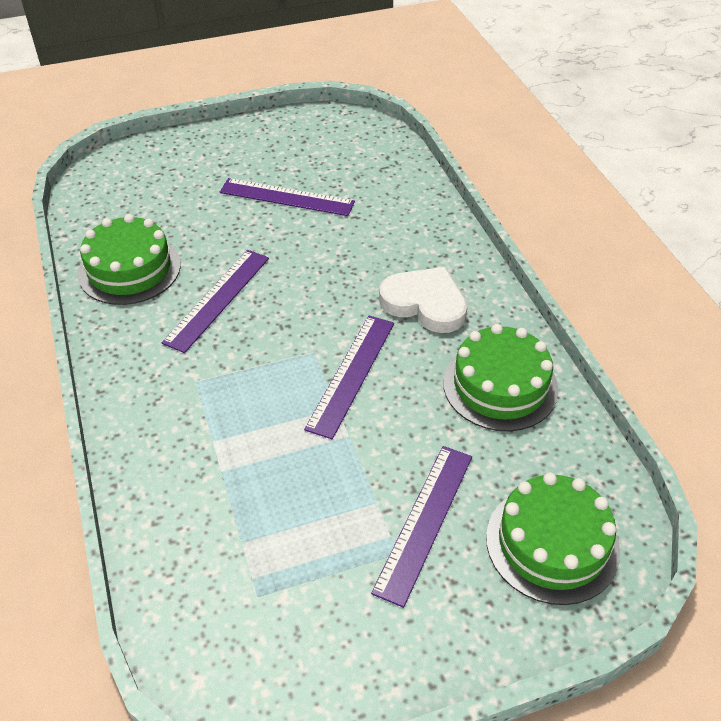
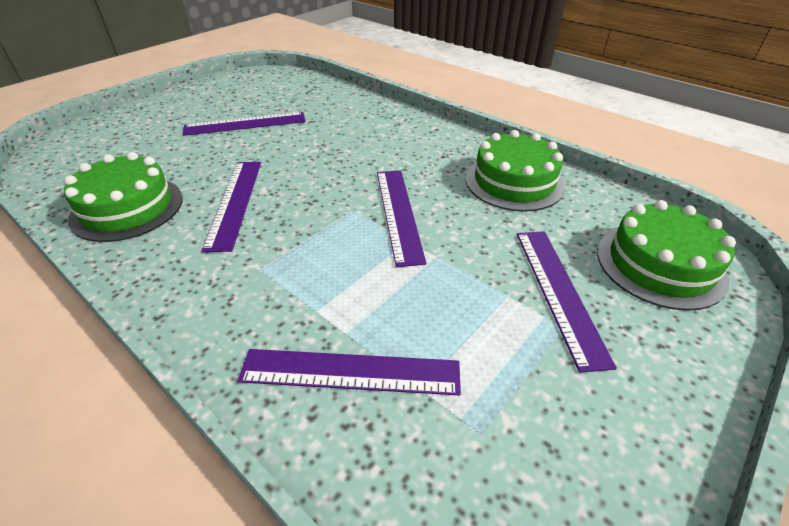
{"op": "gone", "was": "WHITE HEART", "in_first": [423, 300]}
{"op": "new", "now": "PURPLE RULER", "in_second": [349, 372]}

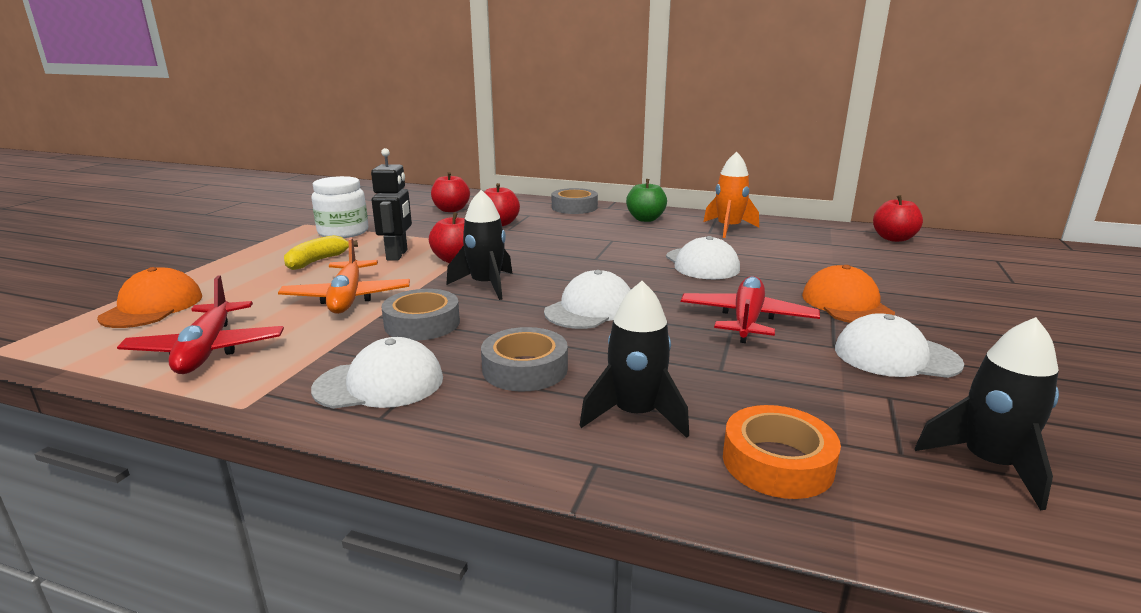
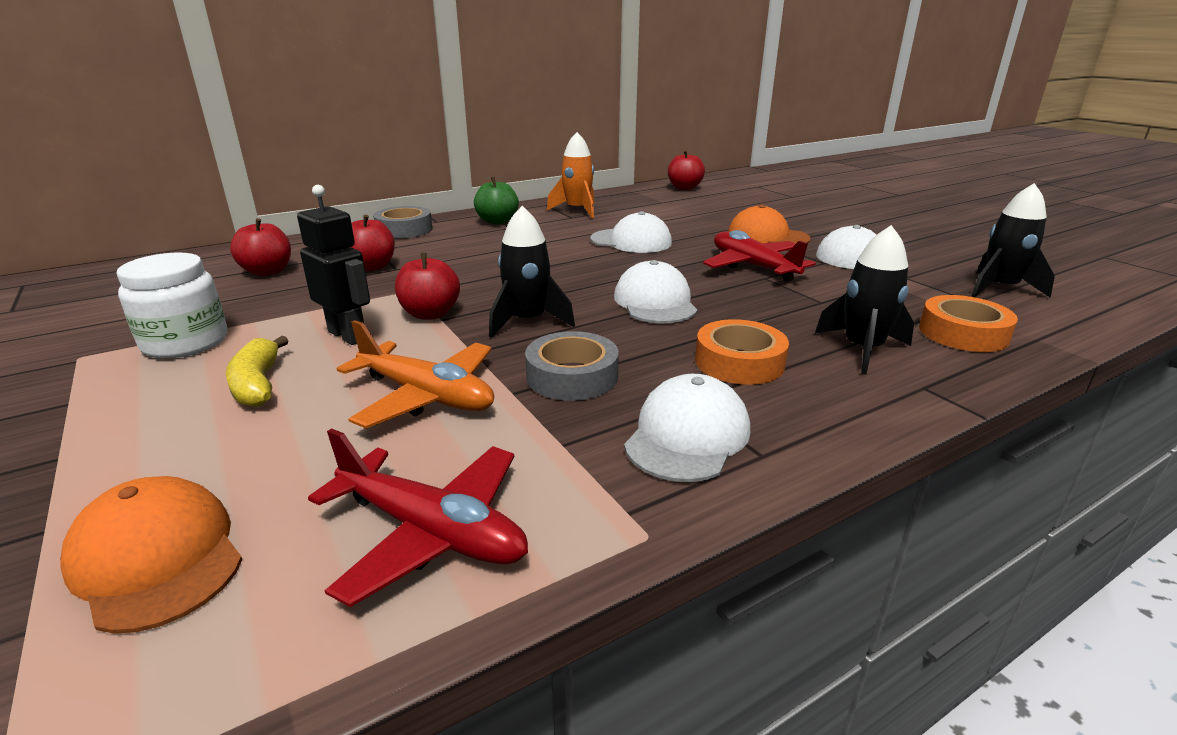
{"op": "repainted", "was": "GREY TAPE", "now": "ORANGE TAPE", "in_first": [524, 359], "in_second": [742, 352]}

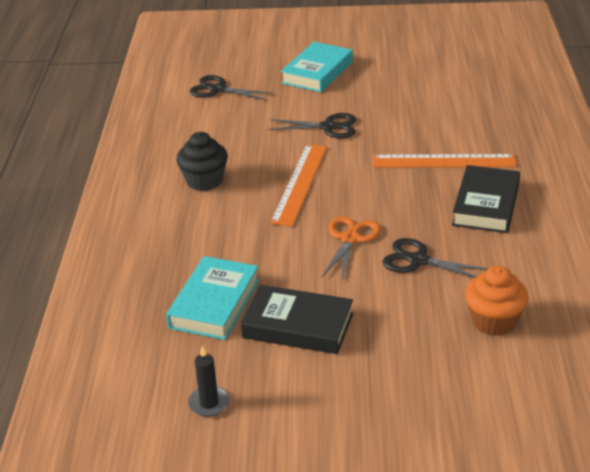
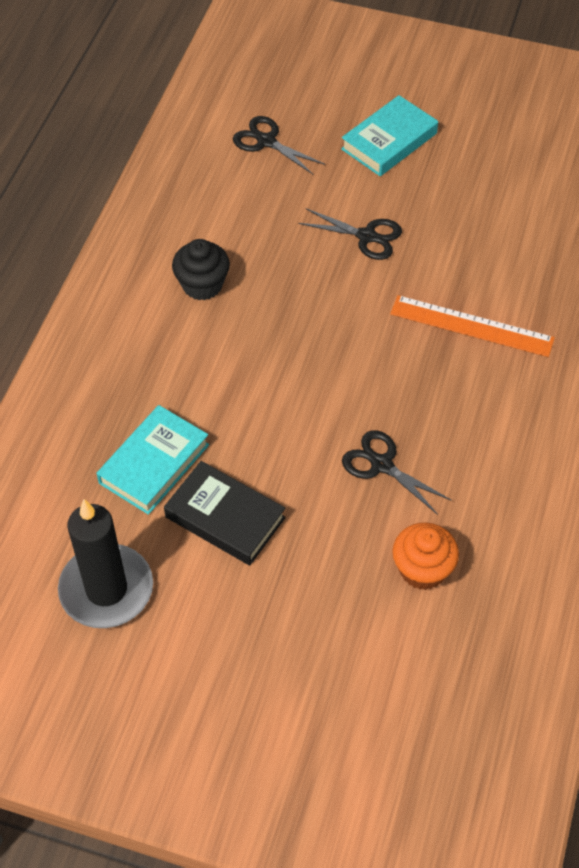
{"op": "gone", "was": "ORANGE RULER", "in_first": [298, 185]}
{"op": "gone", "was": "ORANGE SCISSORS", "in_first": [351, 248]}
{"op": "gone", "was": "BLACK BOOK", "in_first": [486, 199]}
{"op": "scaled", "was": "BLACK CANDLE", "in_first": [209, 381], "in_second": [105, 563], "ratio": 2.27}

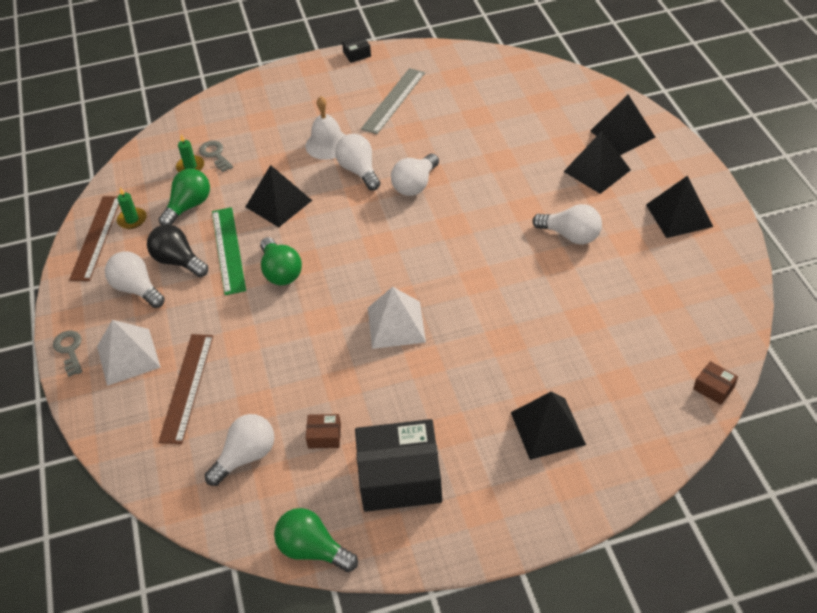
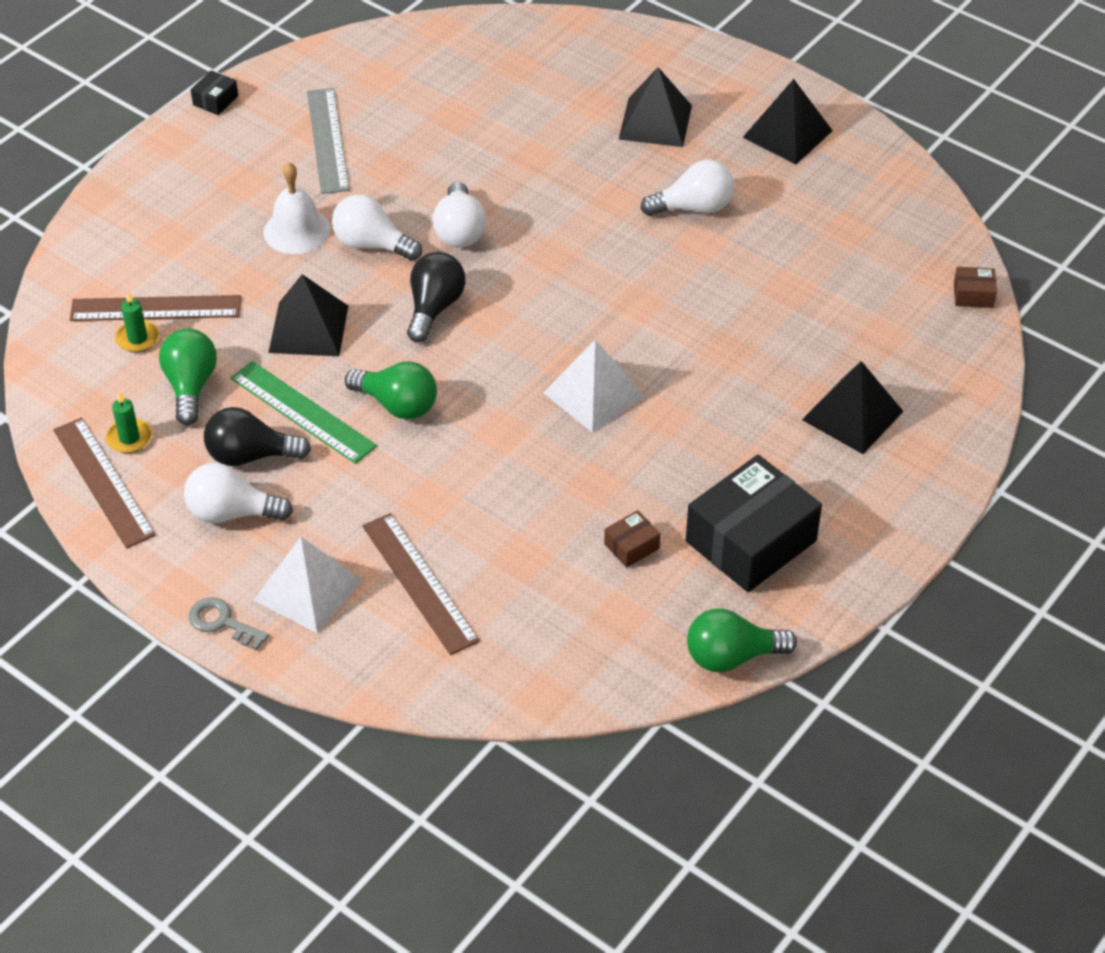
{"op": "gone", "was": "WHITE LIGHT BULB", "in_first": [240, 450]}
{"op": "gone", "was": "BLACK PYRAMID", "in_first": [623, 125]}
{"op": "new", "now": "BLACK LIGHT BULB", "in_second": [436, 297]}
{"op": "swapped", "was": "GREY KEY", "now": "BROWN RULER", "in_first": [216, 156], "in_second": [155, 308]}

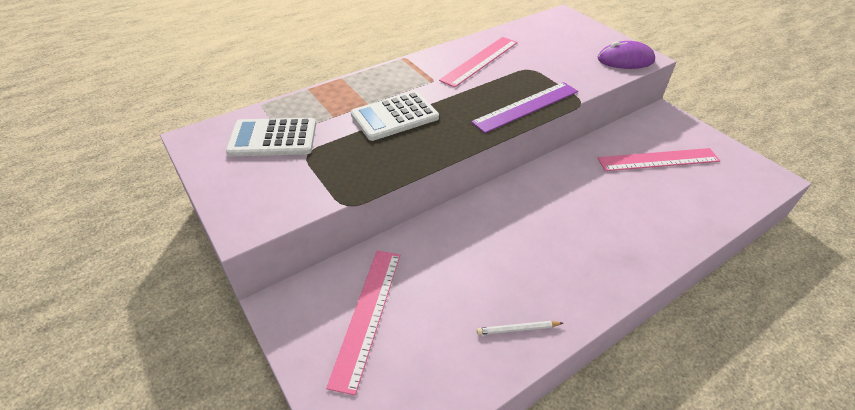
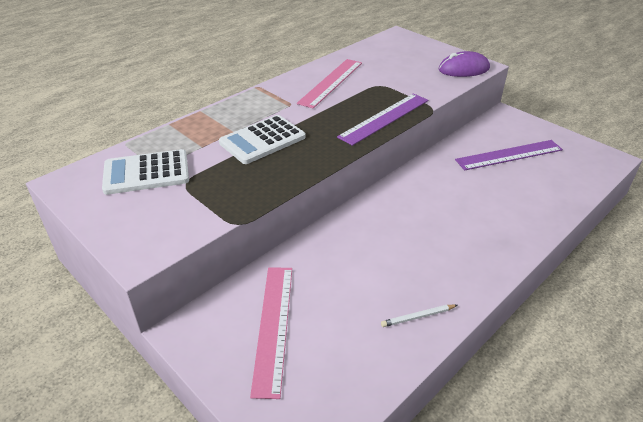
{"op": "repainted", "was": "PINK RULER", "now": "PURPLE RULER", "in_first": [659, 159], "in_second": [509, 155]}

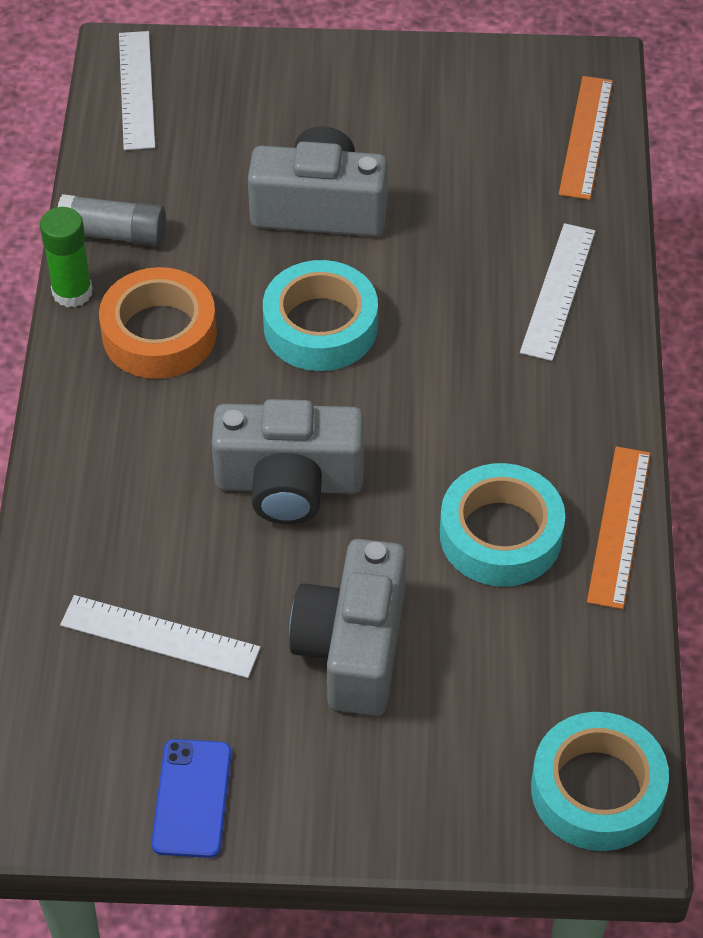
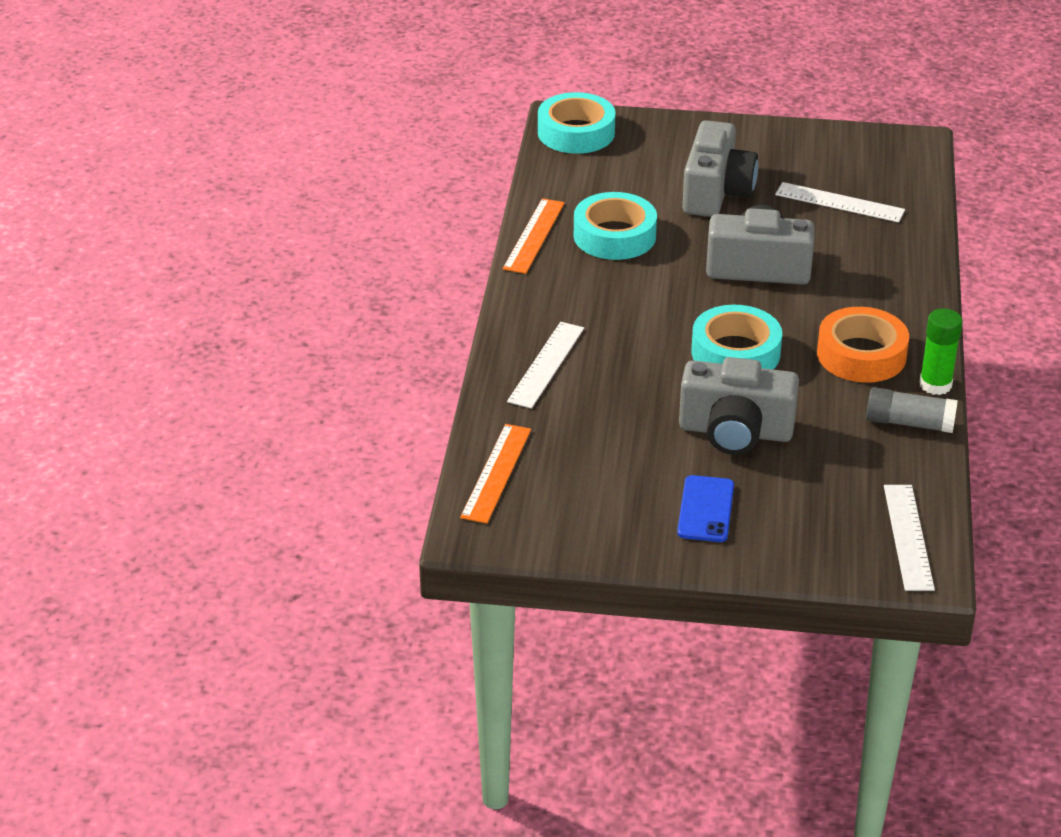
{"op": "shifted", "was": "BLUE PHONE", "in_first": [191, 798], "in_second": [705, 508]}

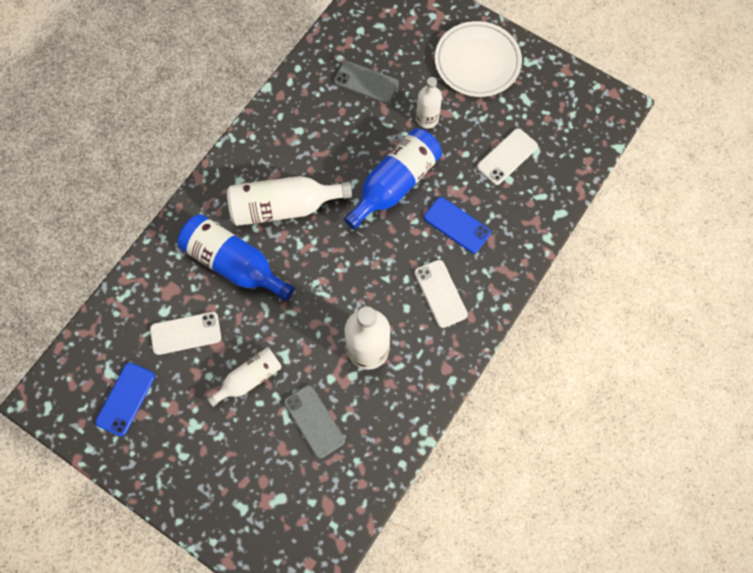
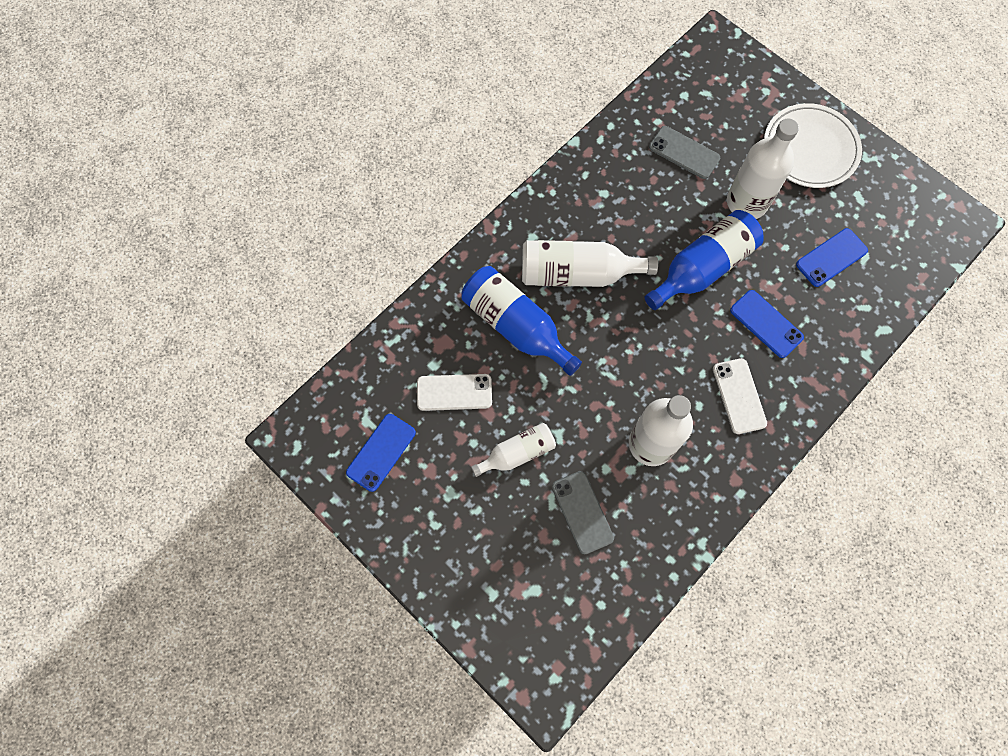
{"op": "repainted", "was": "WHITE PHONE", "now": "BLUE PHONE", "in_first": [507, 156], "in_second": [832, 257]}
{"op": "scaled", "was": "WHITE BOTTLE", "in_first": [429, 103], "in_second": [763, 168], "ratio": 1.66}

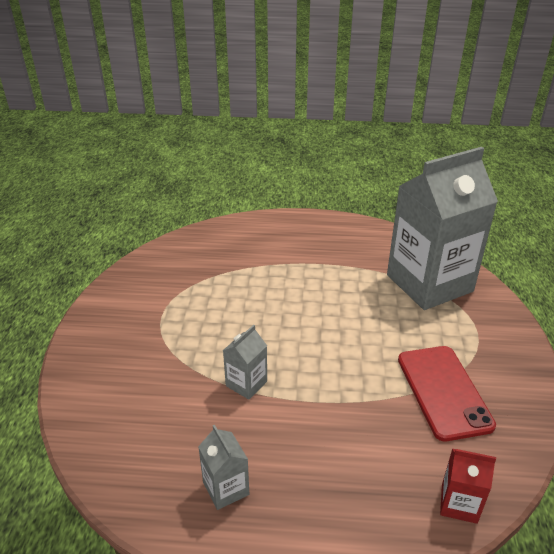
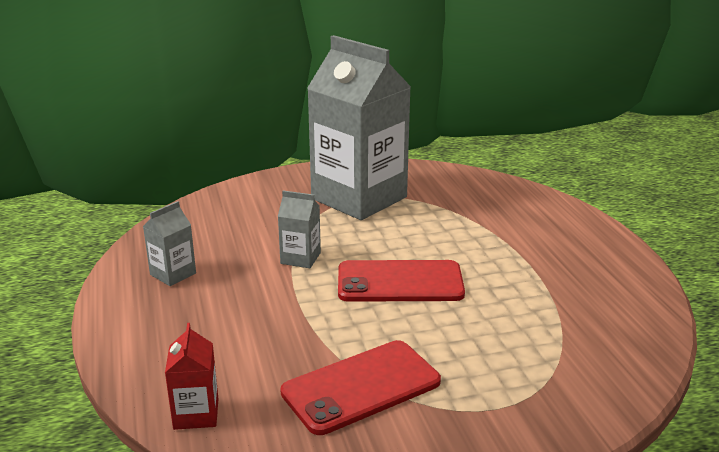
{"op": "new", "now": "RED PHONE", "in_second": [401, 281]}
{"op": "shifted", "was": "GREY CARTON", "in_first": [442, 228], "in_second": [359, 127]}

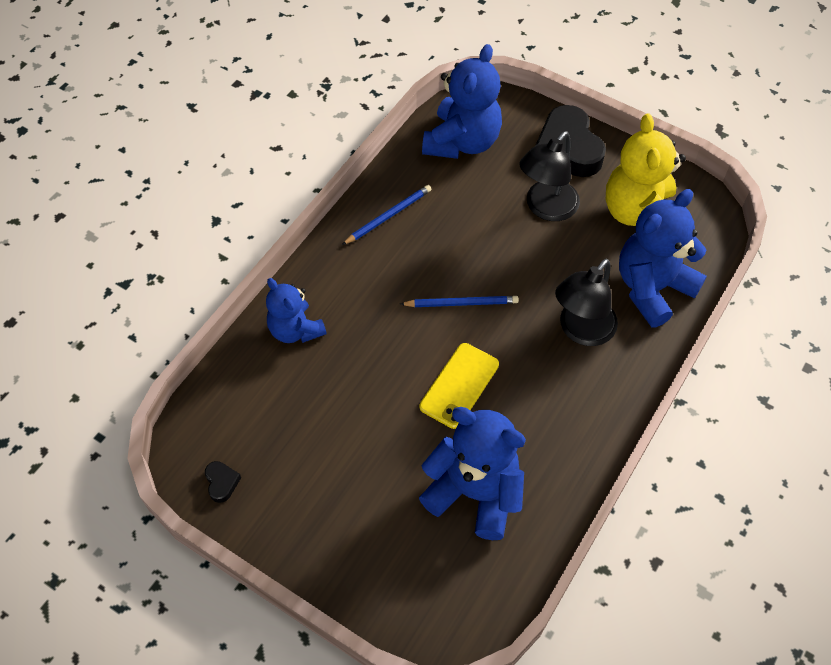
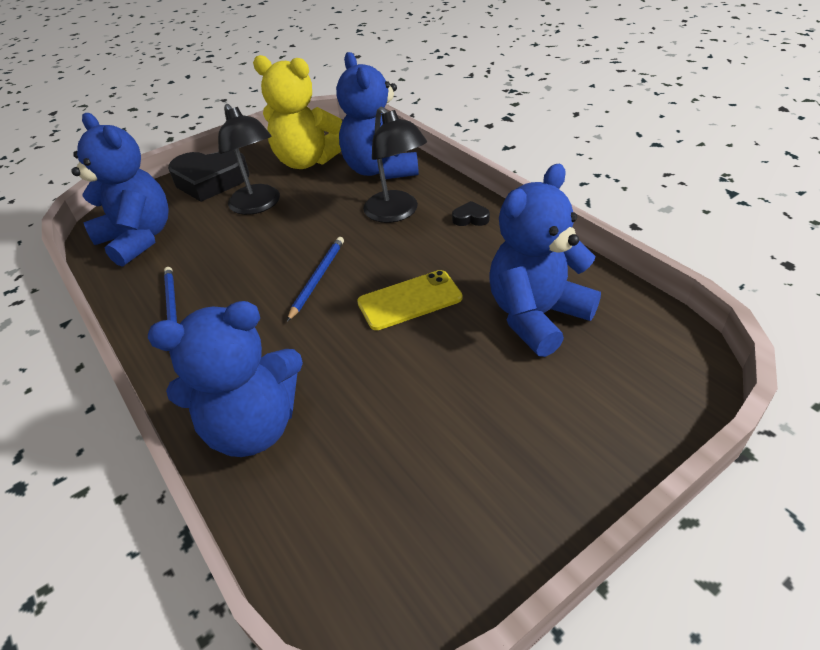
{"op": "shifted", "was": "BLACK HEART", "in_first": [223, 482], "in_second": [471, 213]}
{"op": "rotated", "was": "YELLOW PHONE", "in_first": [459, 386], "in_second": [410, 300], "clockwise": -75}
{"op": "scaled", "was": "BLUE TEDDY BEAR", "in_first": [296, 310], "in_second": [225, 379], "ratio": 1.59}

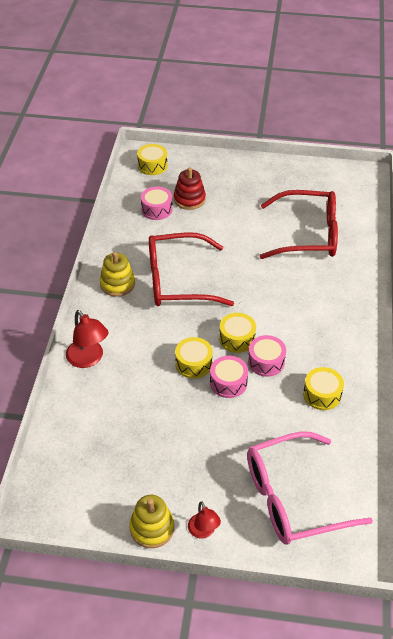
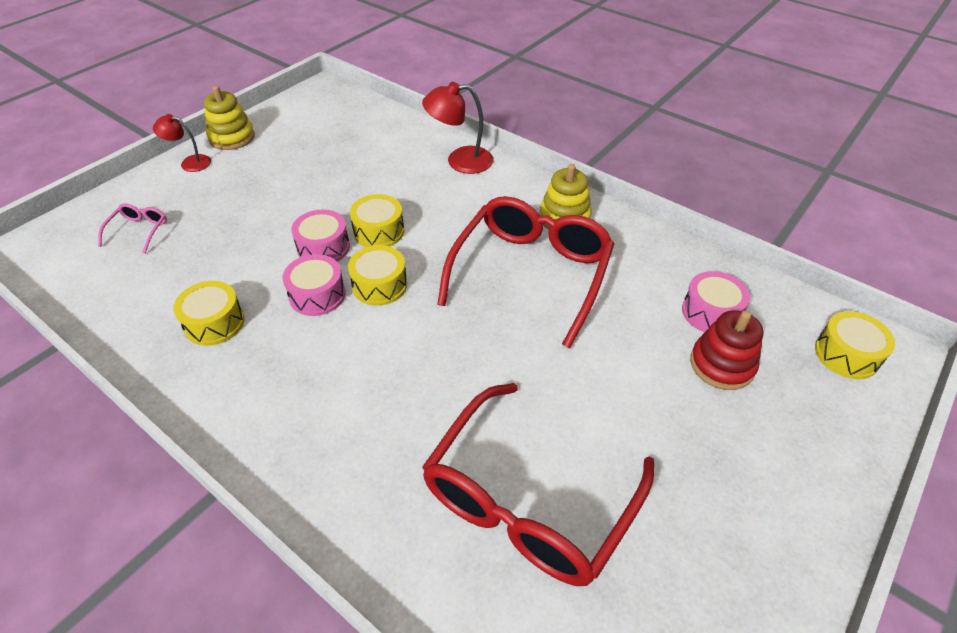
{"op": "scaled", "was": "PINK GLASSES", "in_first": [310, 488], "in_second": [132, 229], "ratio": 0.4}

